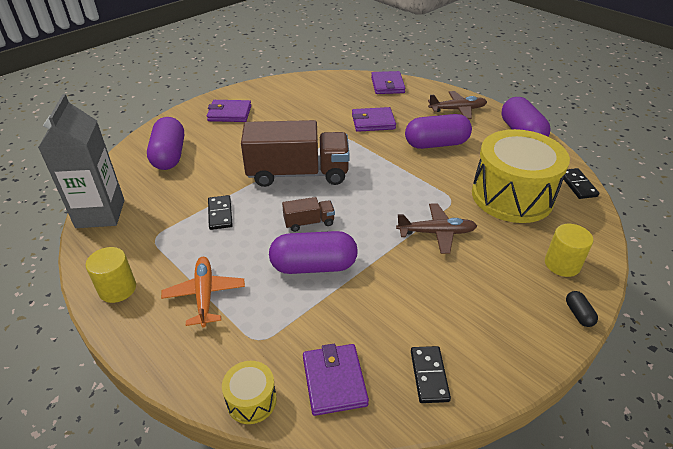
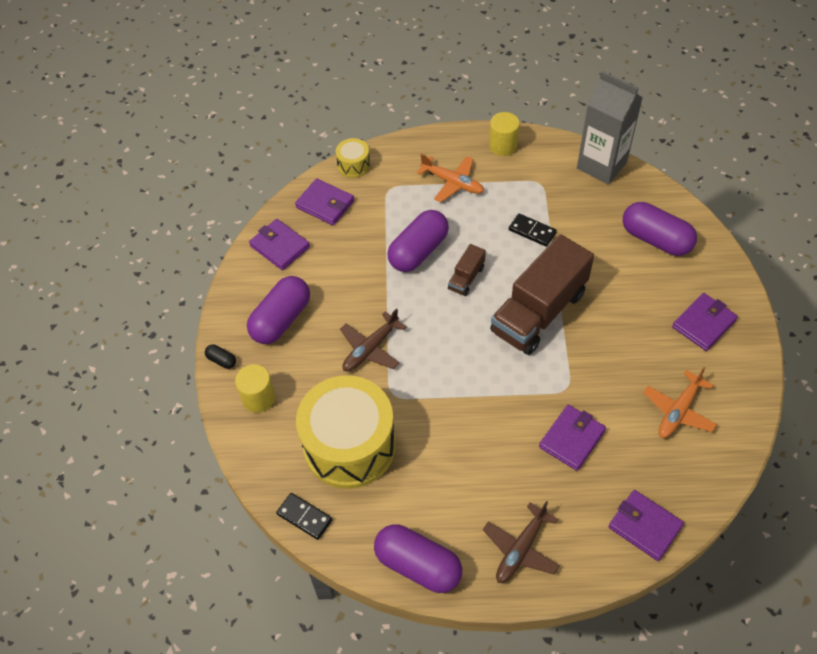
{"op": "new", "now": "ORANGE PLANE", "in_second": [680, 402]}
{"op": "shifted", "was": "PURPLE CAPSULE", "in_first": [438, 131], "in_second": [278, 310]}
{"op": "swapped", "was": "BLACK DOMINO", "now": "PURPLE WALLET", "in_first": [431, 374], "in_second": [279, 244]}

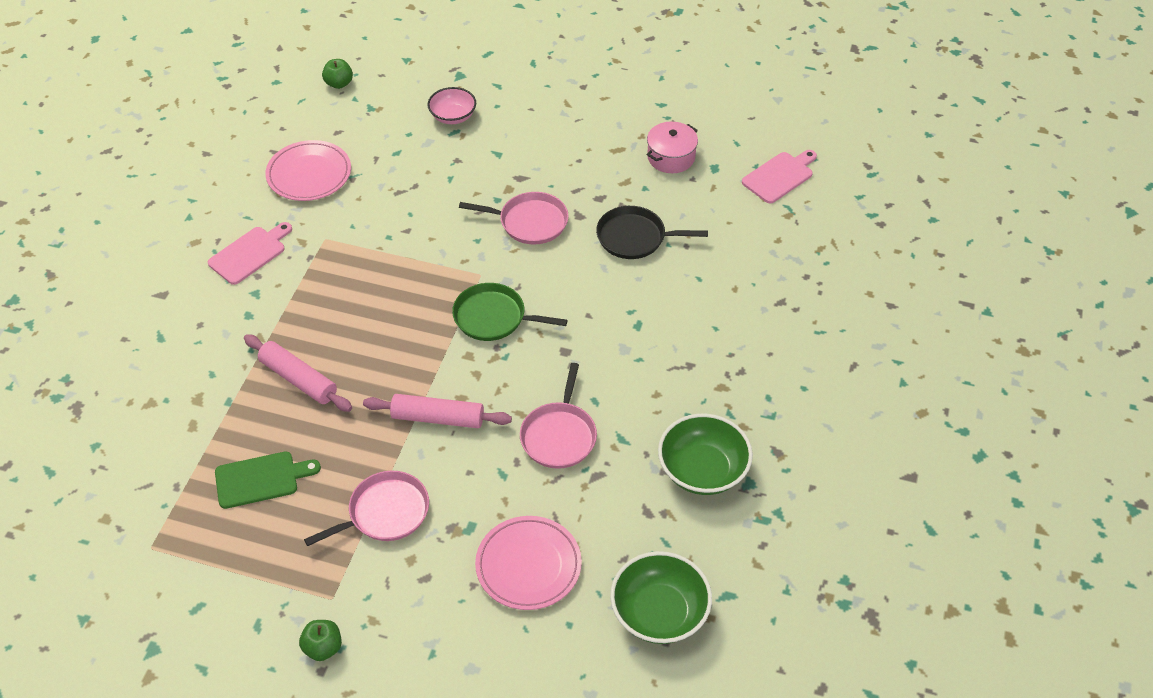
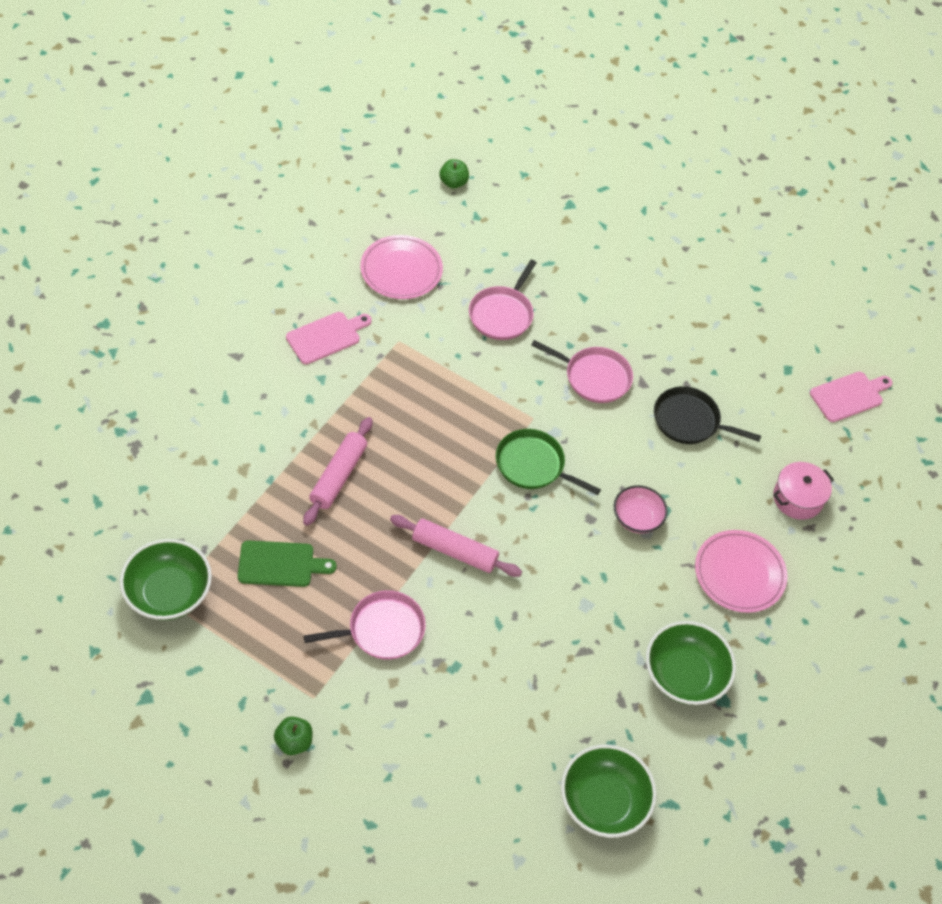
{"op": "new", "now": "GREEN BOWL", "in_second": [166, 579]}
{"op": "shifted", "was": "PINK BOWL", "in_first": [452, 105], "in_second": [641, 509]}
{"op": "shifted", "was": "PINK PLATE", "in_first": [528, 563], "in_second": [741, 571]}
{"op": "shifted", "was": "PINK PAN", "in_first": [558, 416], "in_second": [503, 300]}
{"op": "shifted", "was": "PINK POT", "in_first": [672, 147], "in_second": [803, 491]}
{"op": "rotated", "was": "PINK ROLLING PIN", "in_first": [298, 373], "in_second": [338, 471], "clockwise": 60}

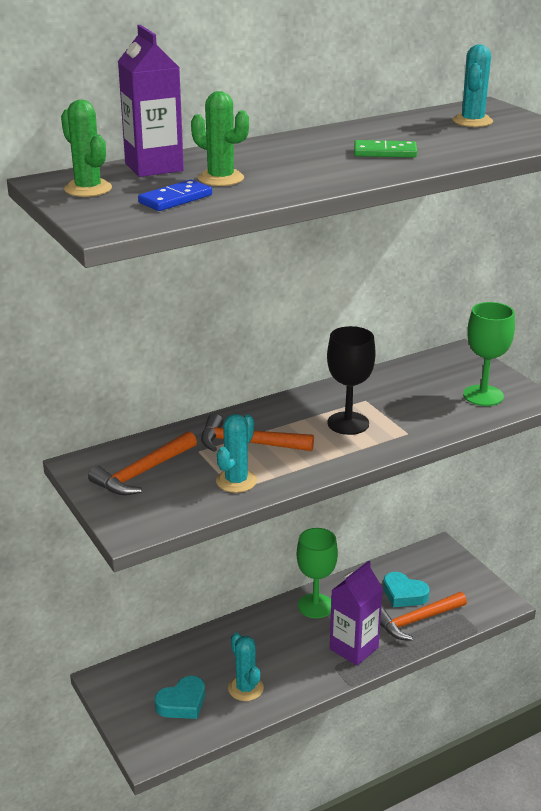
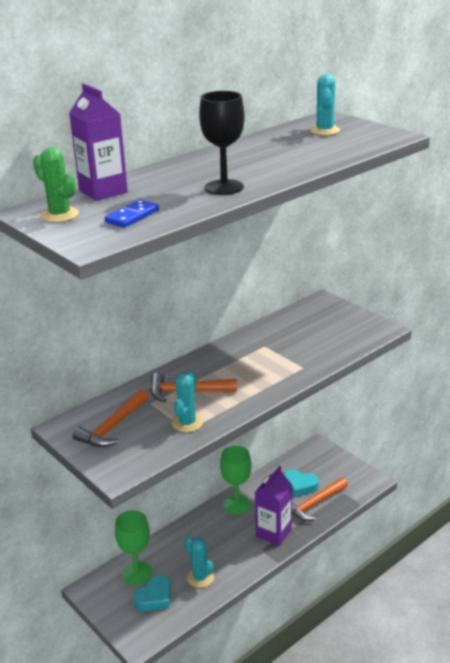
{"op": "gone", "was": "GREEN CACTUS", "in_first": [220, 138]}
{"op": "gone", "was": "GREEN DOMINO", "in_first": [385, 149]}
{"op": "shifted", "was": "BLACK GOBLET", "in_first": [351, 380], "in_second": [222, 143]}
{"op": "shifted", "was": "GREEN GOBLET", "in_first": [489, 354], "in_second": [133, 547]}

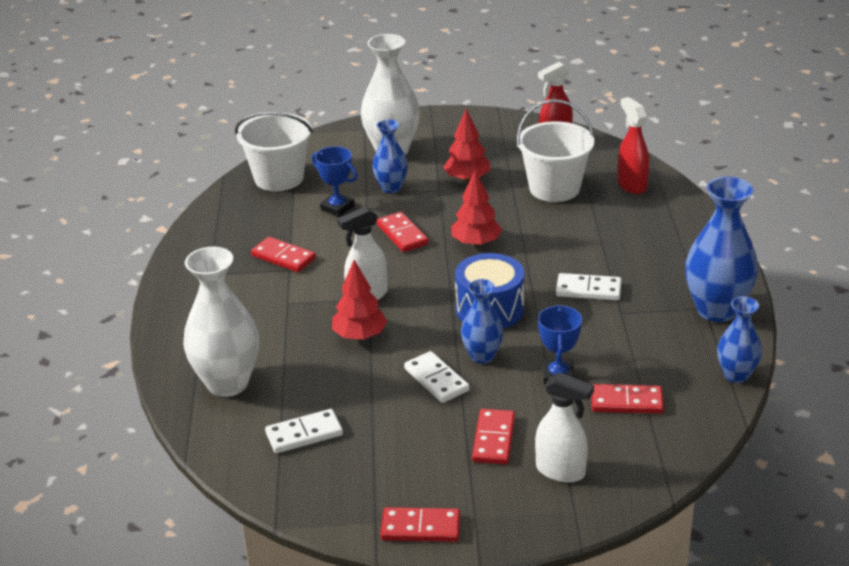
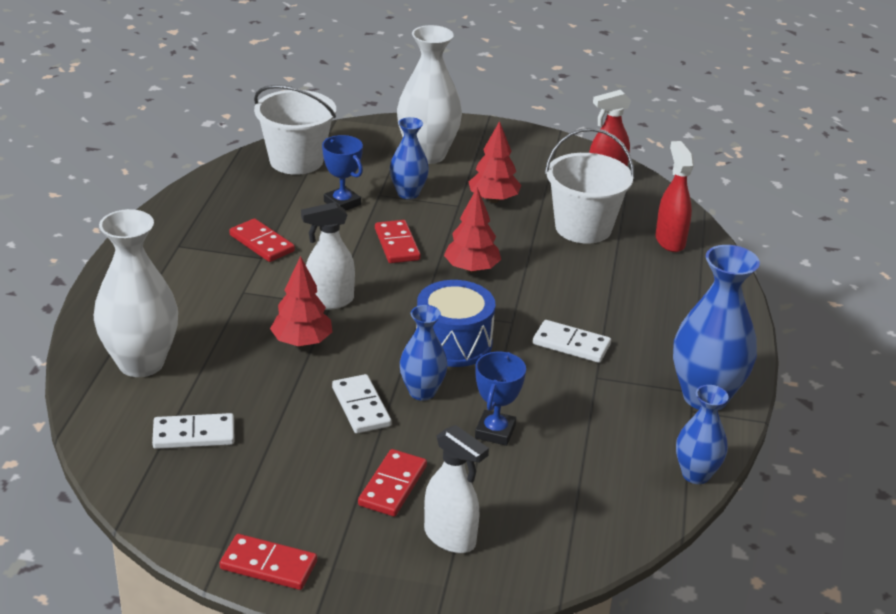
{"op": "gone", "was": "RED DOMINO", "in_first": [628, 399]}

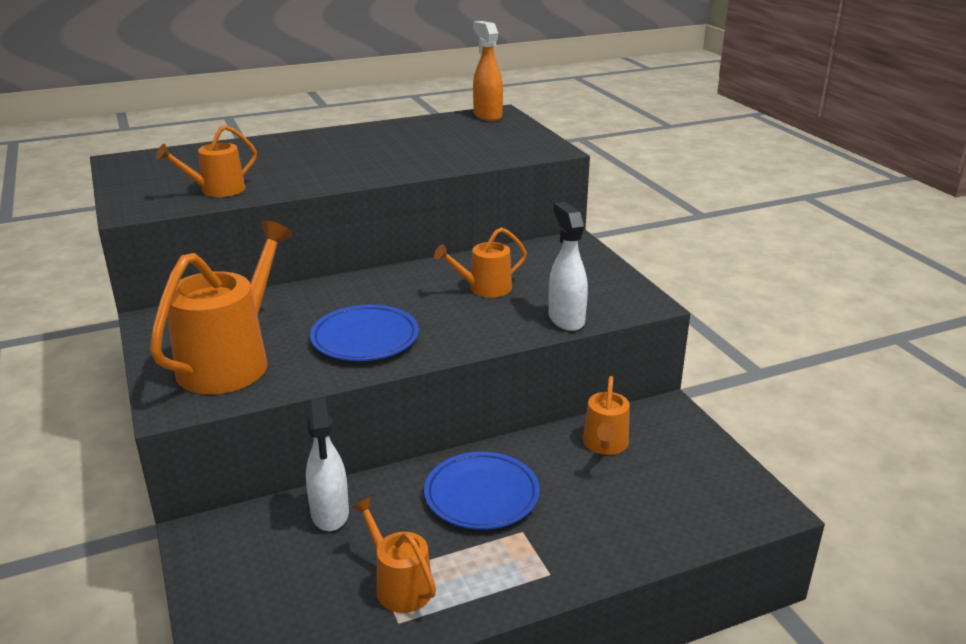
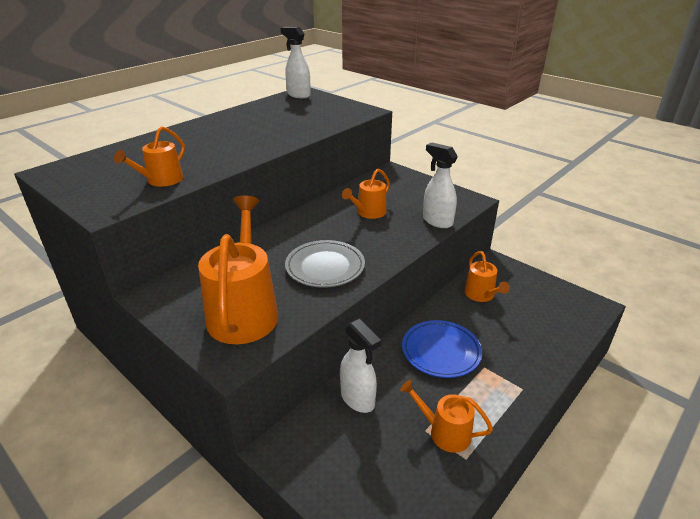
{"op": "repainted", "was": "BLUE PLATE", "now": "GREY PLATE", "in_first": [364, 333], "in_second": [325, 264]}
{"op": "repainted", "was": "ORANGE SPRAY BOTTLE", "now": "WHITE SPRAY BOTTLE", "in_first": [488, 71], "in_second": [296, 62]}

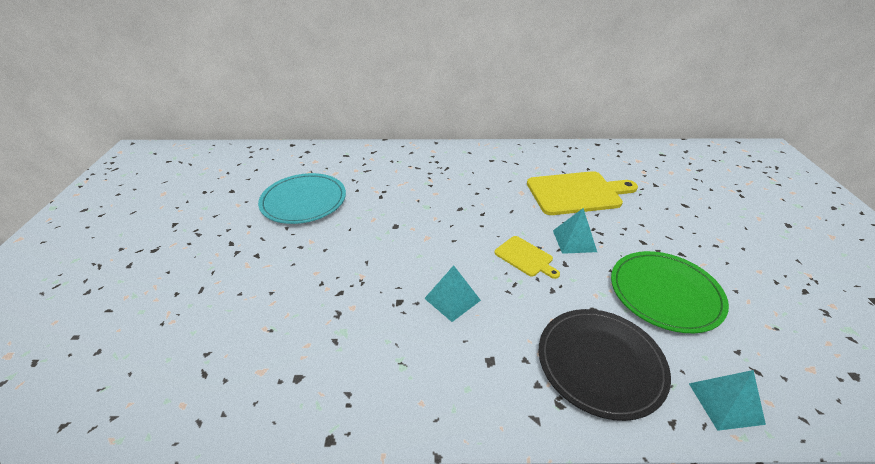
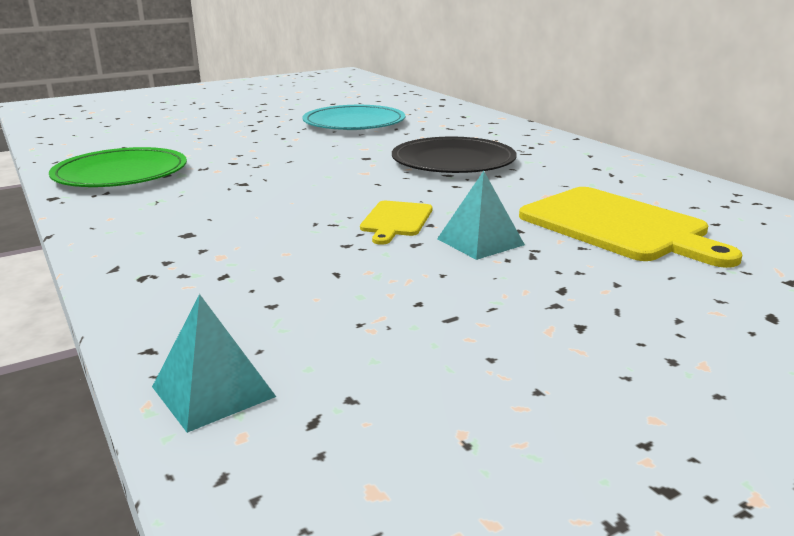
{"op": "gone", "was": "TURQUOISE PYRAMID", "in_first": [452, 293]}
{"op": "shifted", "was": "BLACK PLATE", "in_first": [605, 365], "in_second": [454, 155]}
{"op": "shifted", "was": "GREEN PLATE", "in_first": [670, 292], "in_second": [118, 167]}

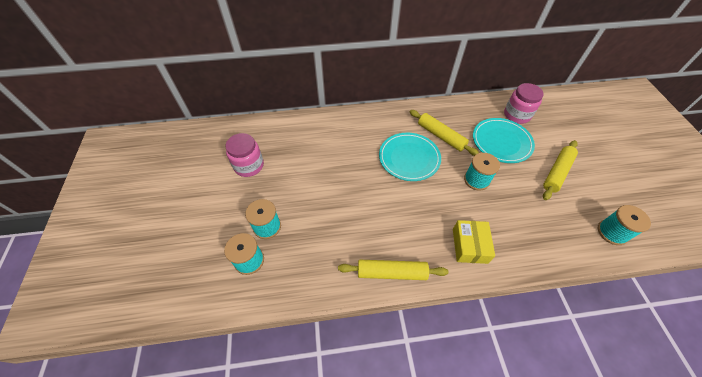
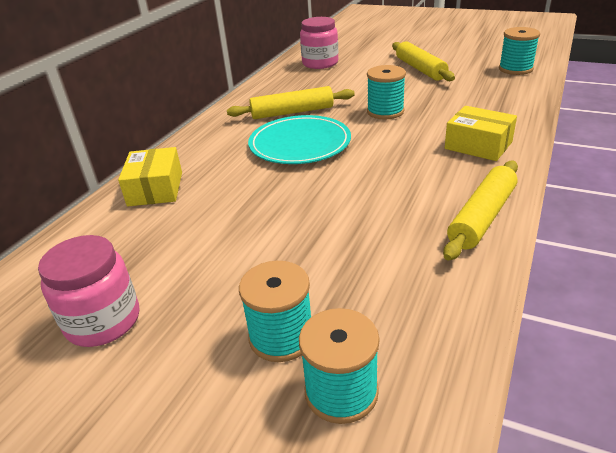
{"op": "gone", "was": "TURQUOISE PLATE", "in_first": [504, 140]}
{"op": "new", "now": "YELLOW BOX", "in_second": [150, 176]}

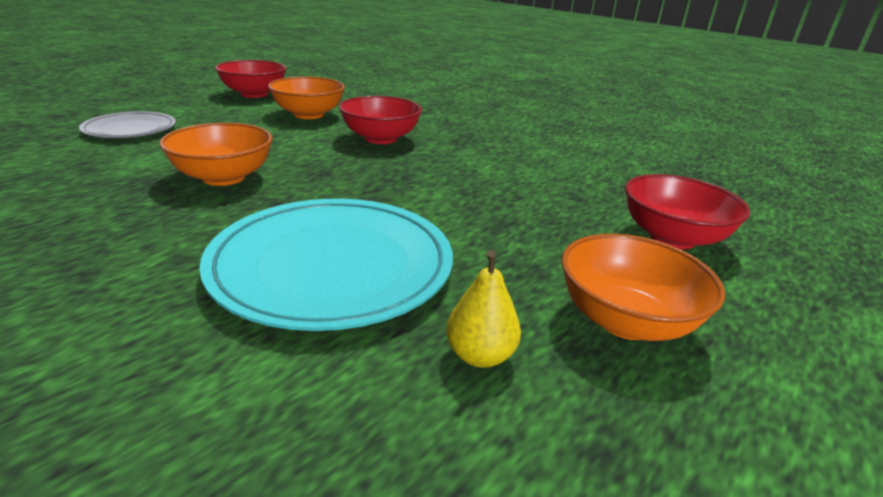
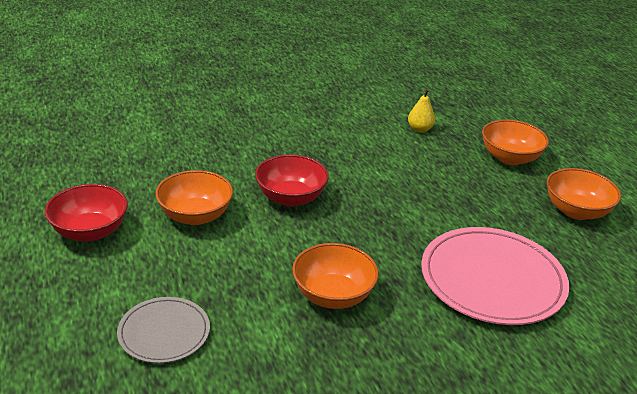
{"op": "shifted", "was": "YELLOW PEAR", "in_first": [483, 309], "in_second": [421, 111]}
{"op": "repainted", "was": "TURQUOISE PLATE", "now": "PINK PLATE", "in_first": [326, 265], "in_second": [495, 276]}
{"op": "repainted", "was": "RED BOWL", "now": "ORANGE BOWL", "in_first": [687, 211], "in_second": [515, 142]}

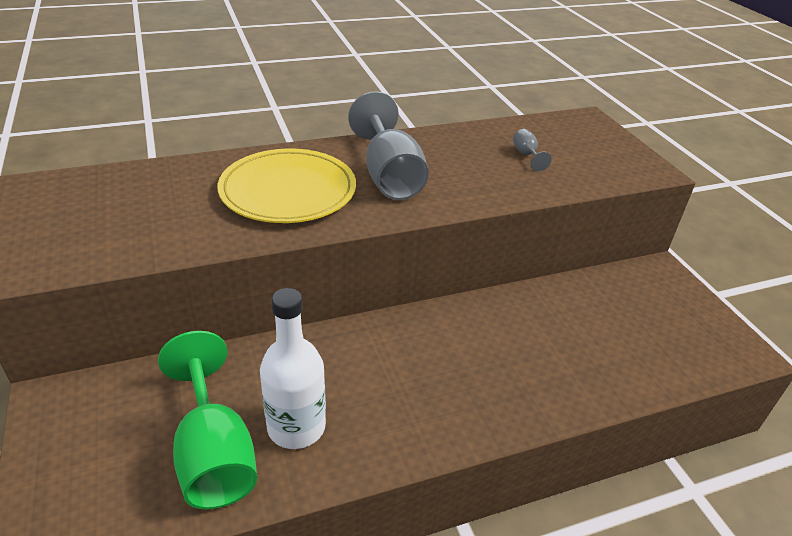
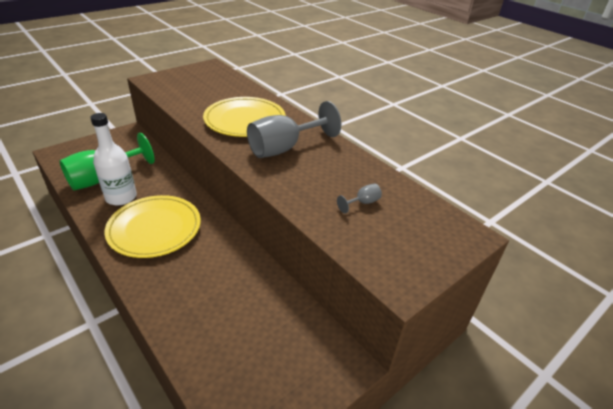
{"op": "new", "now": "YELLOW PLATE", "in_second": [153, 226]}

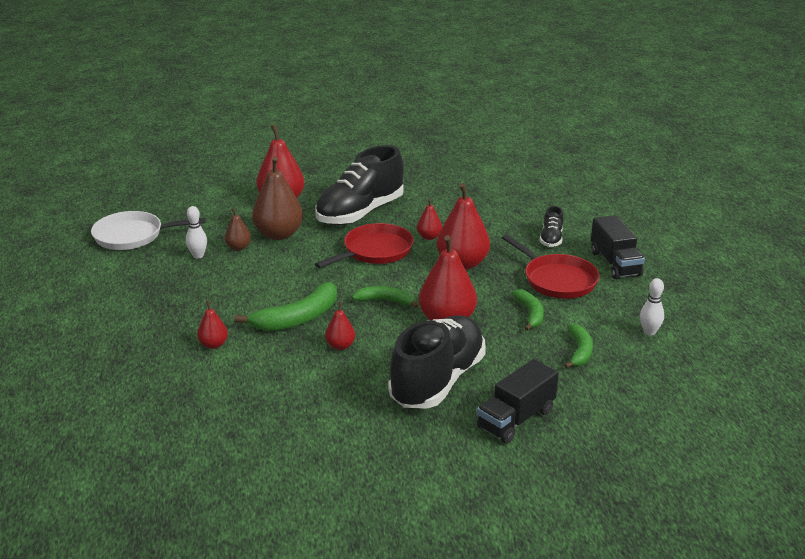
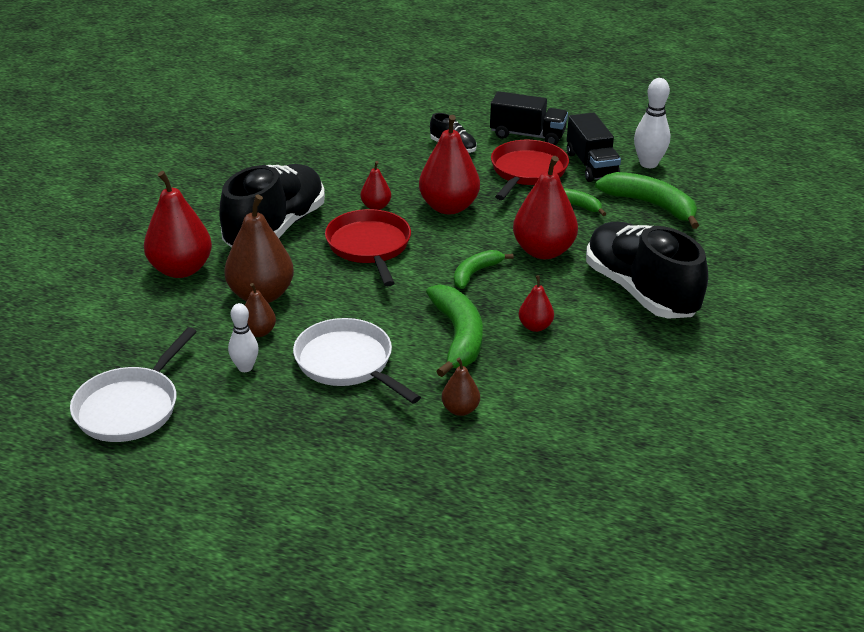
{"op": "new", "now": "WHITE PAN", "in_second": [357, 361]}
{"op": "shifted", "was": "BLACK TRUCK", "in_first": [518, 401], "in_second": [594, 147]}
{"op": "repainted", "was": "RED PEAR", "now": "BROWN PEAR", "in_first": [212, 324], "in_second": [461, 387]}
{"op": "rotated", "was": "BLACK SHOE", "in_first": [359, 185], "in_second": [272, 206], "clockwise": -135}
{"op": "rotated", "was": "RED PAN", "in_first": [550, 266], "in_second": [530, 170], "clockwise": -60}
{"op": "scaled", "was": "GREEN BANANA", "in_first": [578, 346], "in_second": [647, 200], "ratio": 1.65}
{"op": "scaled", "was": "WHITE BOWLING PIN", "in_first": [652, 307], "in_second": [652, 123], "ratio": 1.53}

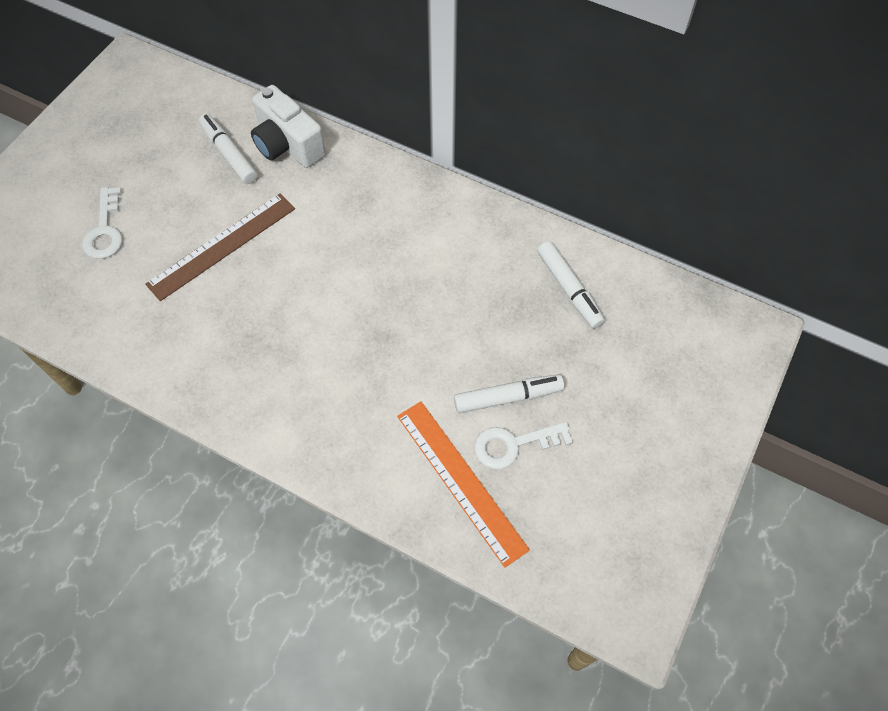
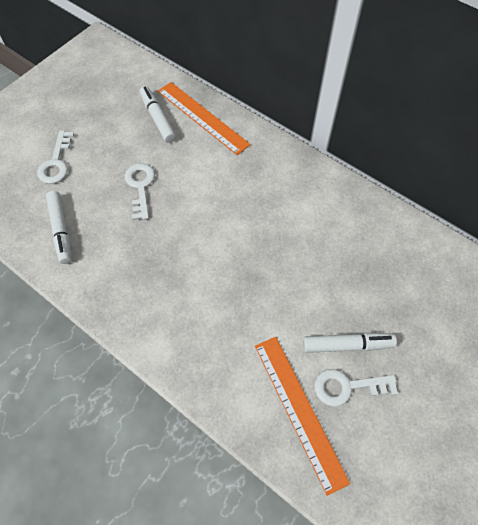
{"op": "shifted", "was": "WHITE MARKER", "in_first": [571, 285], "in_second": [59, 227]}
{"op": "swapped", "was": "BROWN RULER", "now": "WHITE KEY", "in_first": [220, 247], "in_second": [140, 191]}
{"op": "swapped", "was": "WHITE CAMERA", "now": "ORANGE RULER", "in_first": [288, 126], "in_second": [204, 118]}

